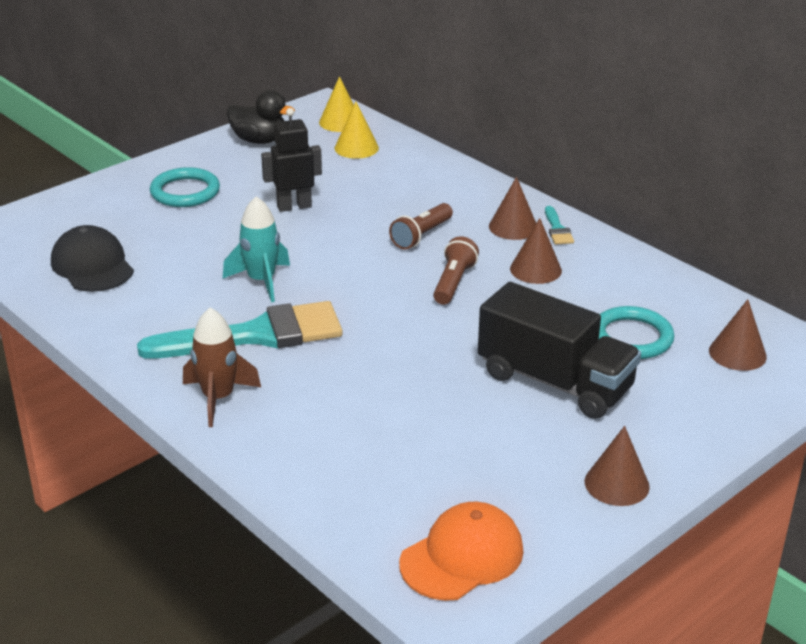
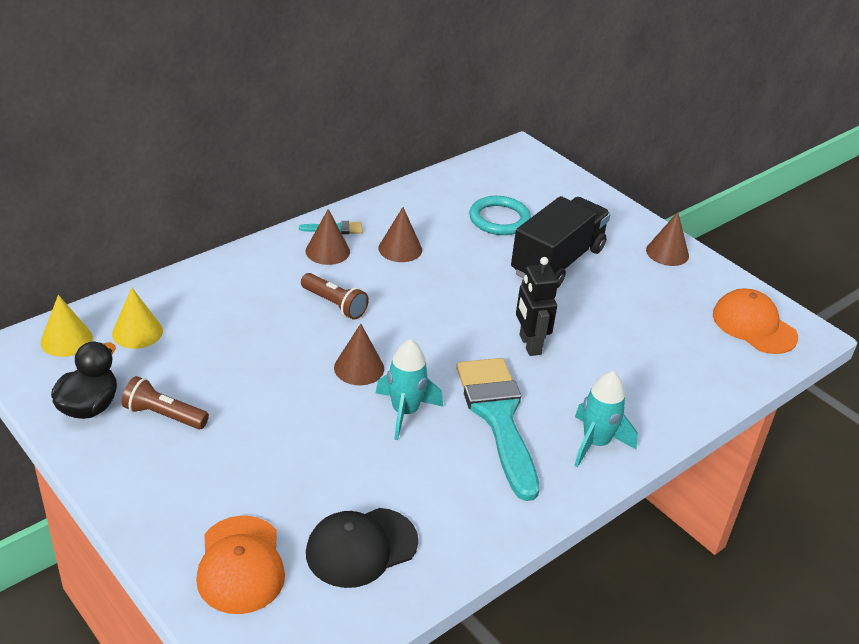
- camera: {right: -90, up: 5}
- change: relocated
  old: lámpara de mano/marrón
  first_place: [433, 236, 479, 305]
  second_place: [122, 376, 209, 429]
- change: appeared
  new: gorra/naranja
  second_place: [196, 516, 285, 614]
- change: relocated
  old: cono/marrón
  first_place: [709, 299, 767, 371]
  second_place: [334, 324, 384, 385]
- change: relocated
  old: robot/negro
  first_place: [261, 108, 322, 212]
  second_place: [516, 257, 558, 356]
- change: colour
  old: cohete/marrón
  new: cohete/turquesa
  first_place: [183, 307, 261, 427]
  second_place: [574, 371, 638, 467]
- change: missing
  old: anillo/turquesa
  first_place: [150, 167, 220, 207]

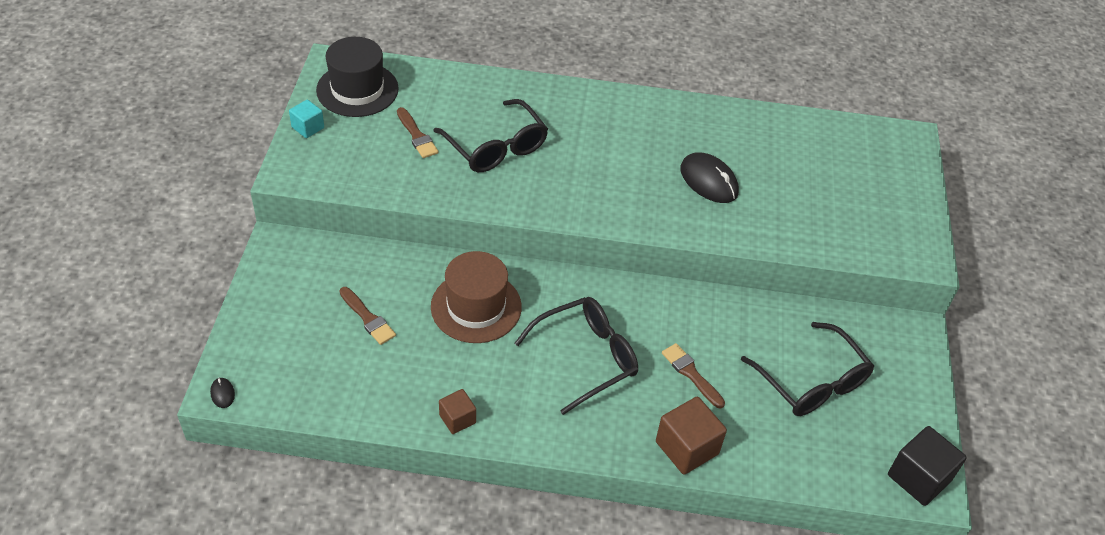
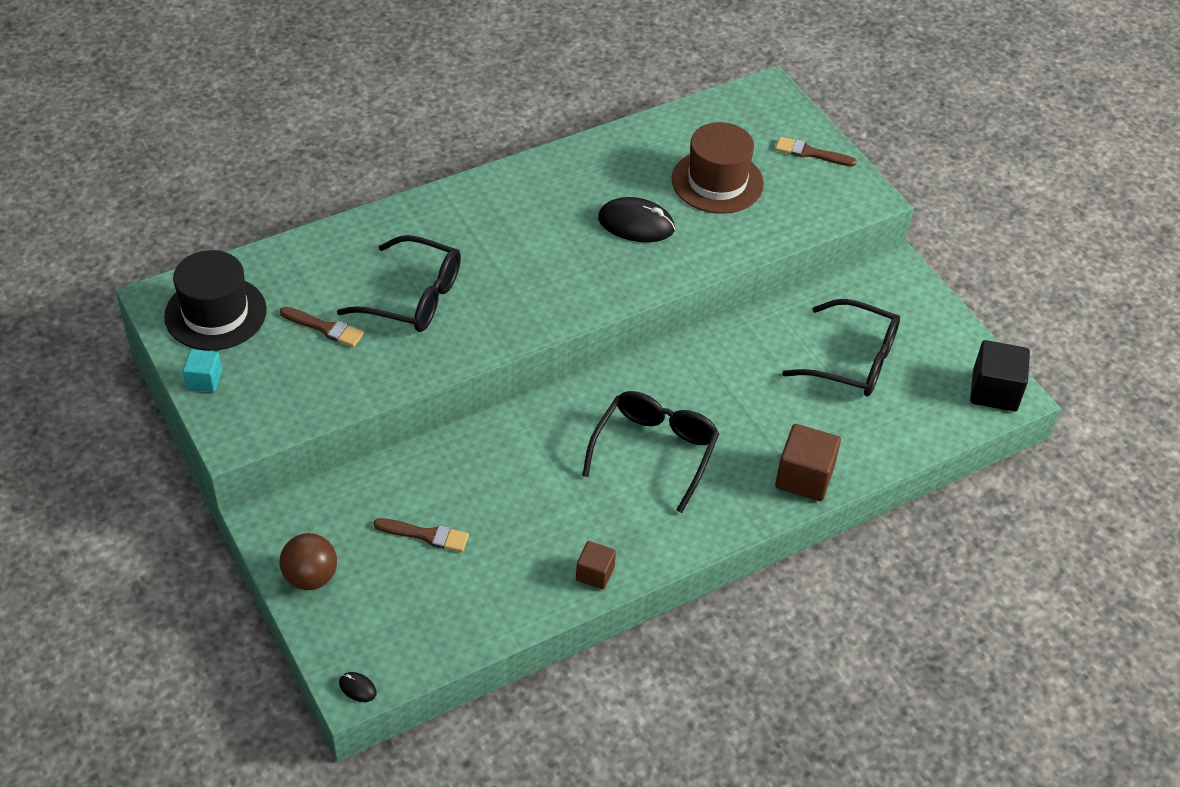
- camera: {right: -35, up: 0}
- change: appeared
  new: pelota/marrón
  second_place: [280, 533, 337, 590]
- change: relocated
  old: sombrero/marrón
  first_place: [431, 251, 522, 343]
  second_place: [671, 122, 764, 214]
- change: relocated
  old: pincel/marrón
  first_place: [662, 343, 725, 408]
  second_place: [775, 137, 857, 166]

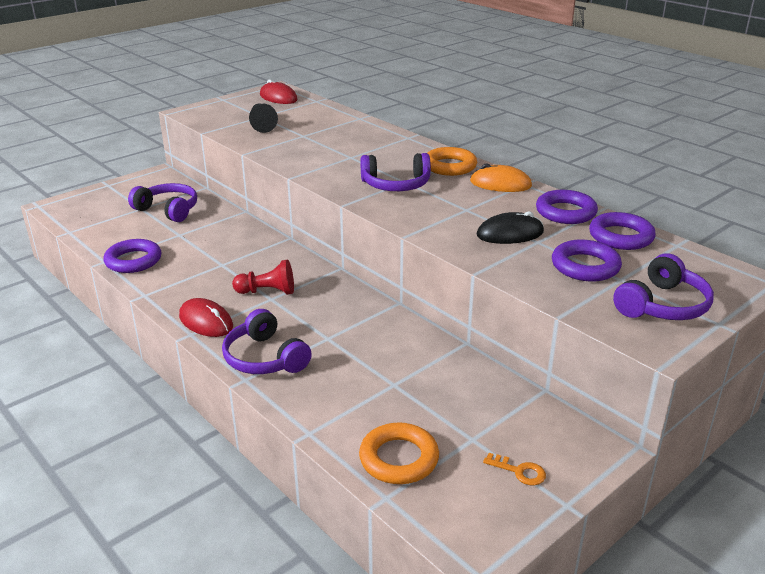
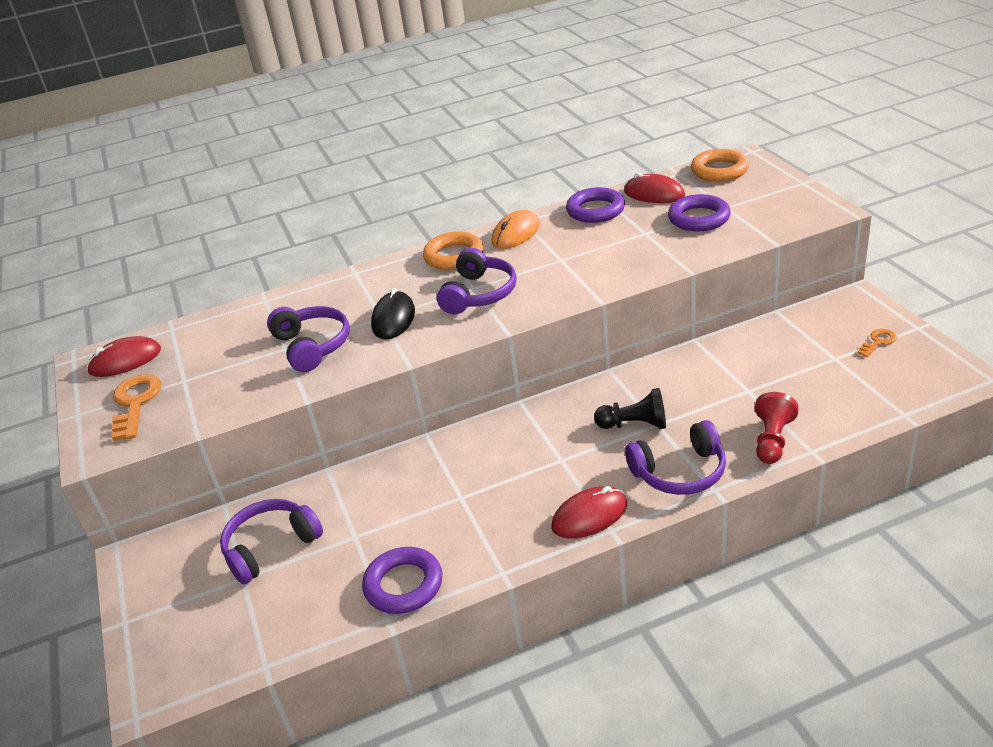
- camera: {right: -65, up: 5}
- change: appeared
  new: llave/naranja
  second_place: [112, 374, 161, 441]
- change: relocated
  old: auriculares/morado
  first_place: [613, 253, 714, 320]
  second_place: [267, 306, 350, 372]
- change: relocated
  old: ratón/negro
  first_place: [477, 211, 544, 244]
  second_place: [371, 288, 415, 339]
- change: relocated
  old: peón/negro
  first_place: [249, 104, 278, 133]
  second_place: [594, 388, 666, 429]
- change: exchanged
  old: anillo/morado
  new: ratón/rojo
  first_place: [589, 212, 656, 250]
  second_place: [624, 173, 685, 203]
- change: relocated
  old: anillo/naranja
  first_place: [359, 422, 439, 484]
  second_place: [691, 149, 749, 182]
- change: relocated
  old: peón/rojo
  first_place: [232, 260, 294, 295]
  second_place: [755, 392, 799, 464]

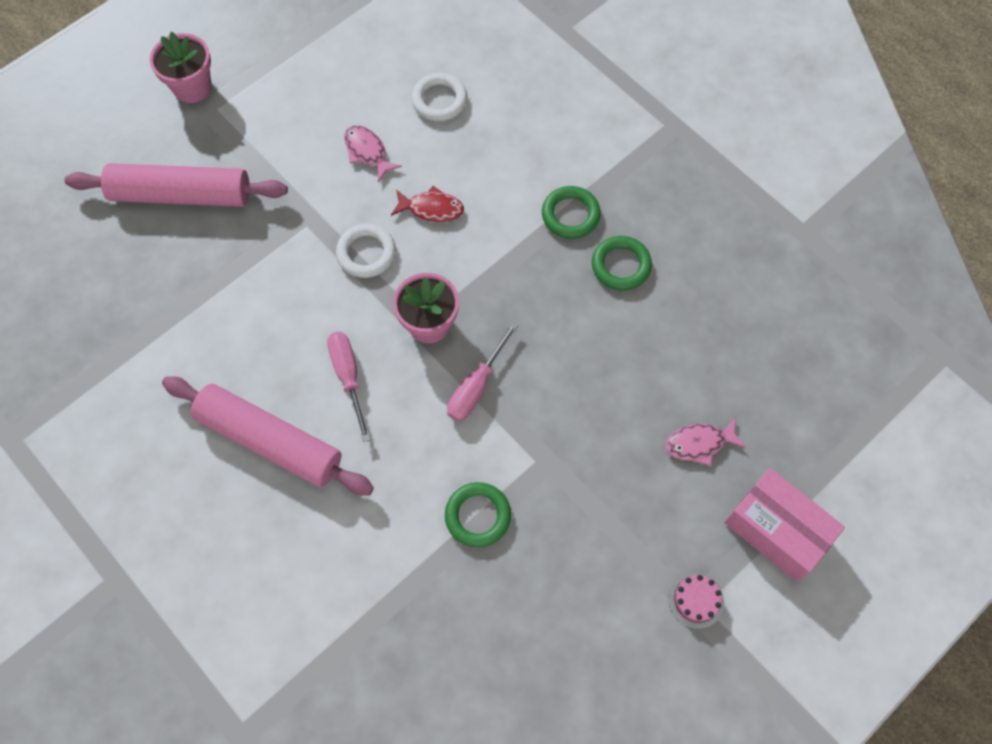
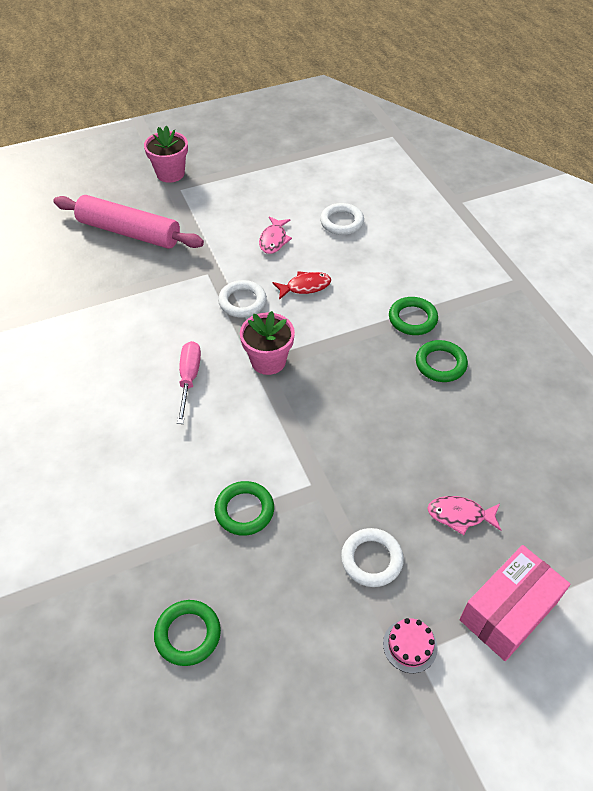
- camera: {right: 20, up: -15}
- change: appeared
  new: anillo/verde
  second_place: [154, 600, 221, 666]
- change: spun
  old: pez/rosa
  first_place: [344, 125, 402, 182]
  second_place: [259, 216, 292, 254]
  degrees: -150
- change: spun
  old: pez/rojo
  first_place: [391, 186, 464, 222]
  second_place: [272, 271, 331, 300]
  degrees: -45
- change: appeared
  new: anillo/blanco
  second_place: [341, 528, 404, 587]
- change: spun
  old: caja/rosa
  first_place: [725, 468, 845, 582]
  second_place: [459, 545, 571, 661]
  degrees: 75
- change: missing
  old: rodillo/rosa
  first_place: [162, 377, 374, 496]
- change: missing
  old: destornillador/rosa
  first_place: [447, 322, 519, 422]

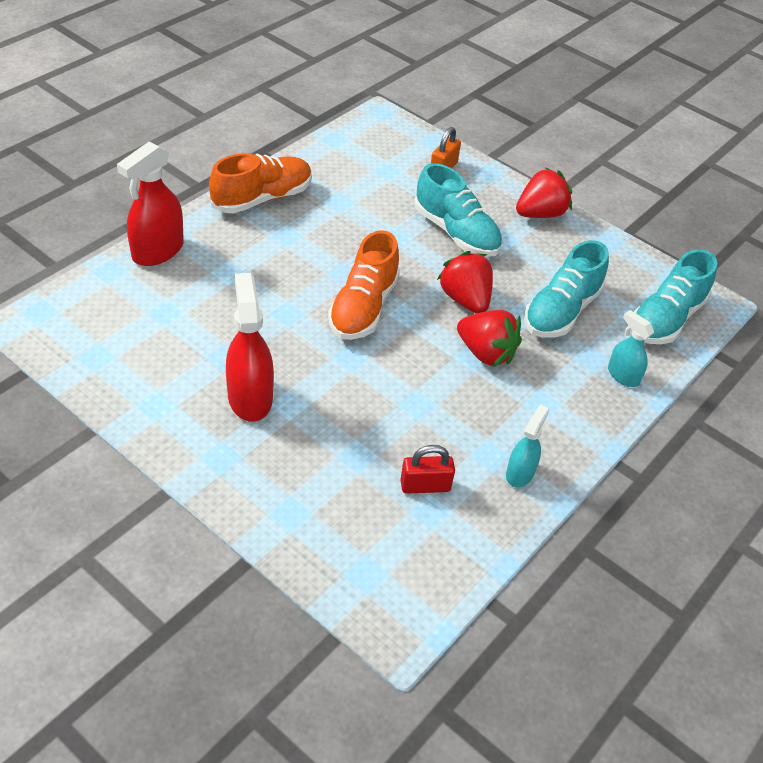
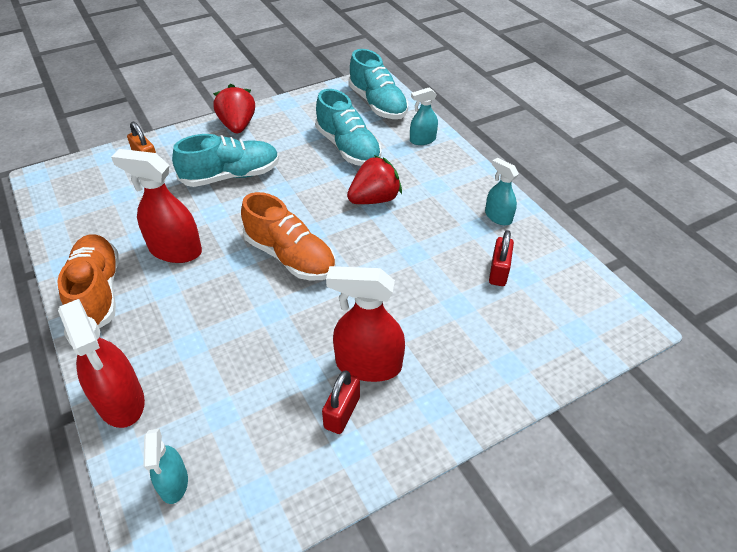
- camera: {right: -65, up: 0}
- change: appeared
  new: pulverizador/rojo
  second_place: [111, 149, 202, 263]
- change: appeared
  new: pulverizador/turquesa
  second_place: [143, 428, 188, 504]
- change: appeared
  new: candado/rojo
  second_place: [322, 370, 360, 434]
- change: missing
  old: fresa/rojo
  first_place: [437, 251, 493, 314]

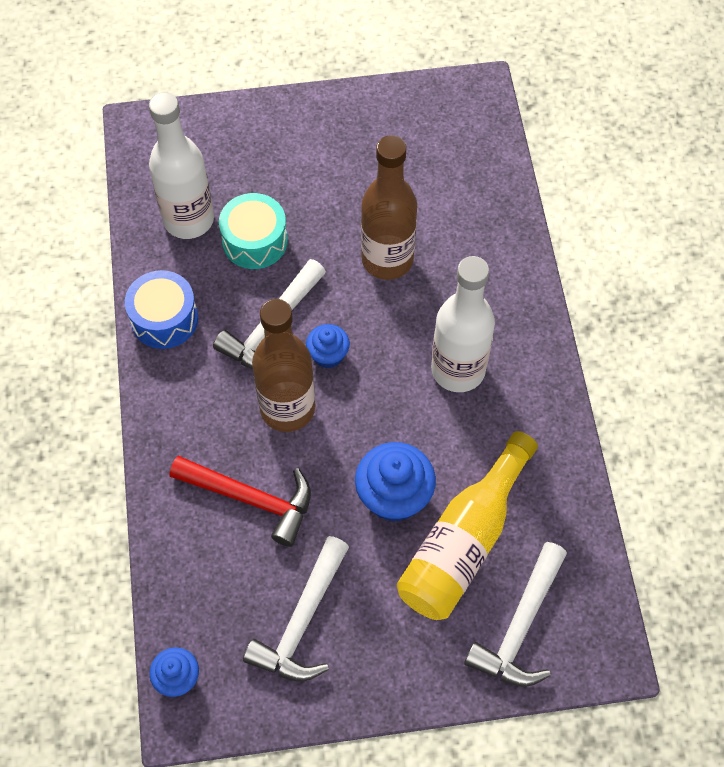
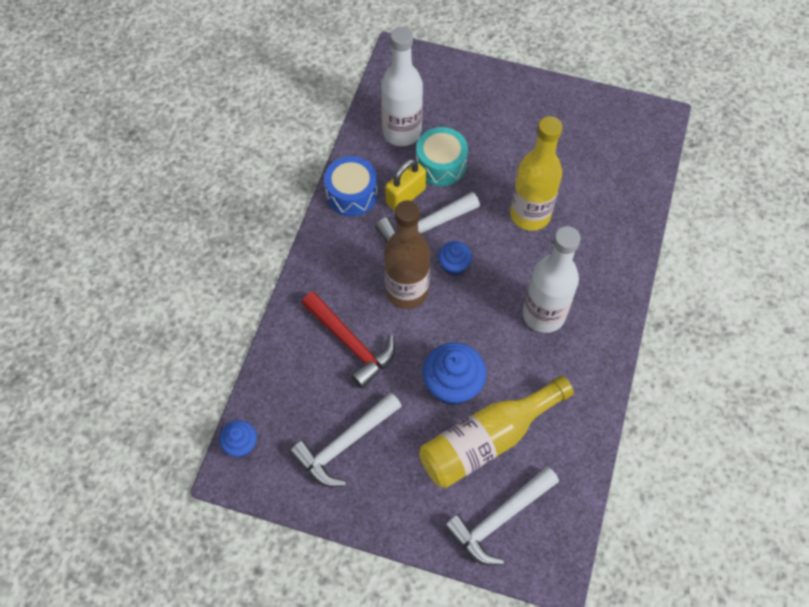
- camera: {right: 25, up: 0}
- change: appeared
  new: candado/amarillo
  second_place: [385, 159, 426, 211]
- change: colour
  old: botella/marrón
  new: botella/amarillo
  first_place: [361, 135, 417, 280]
  second_place: [510, 116, 563, 231]

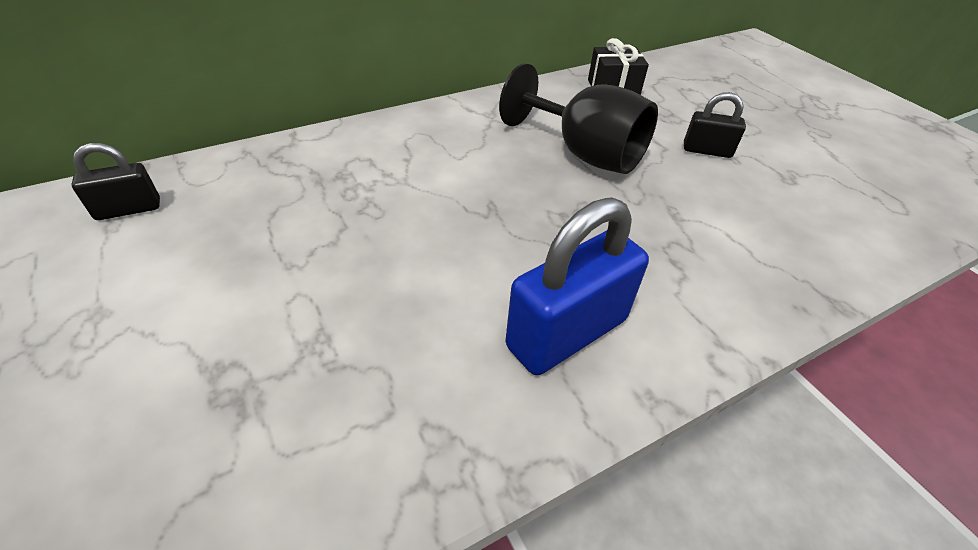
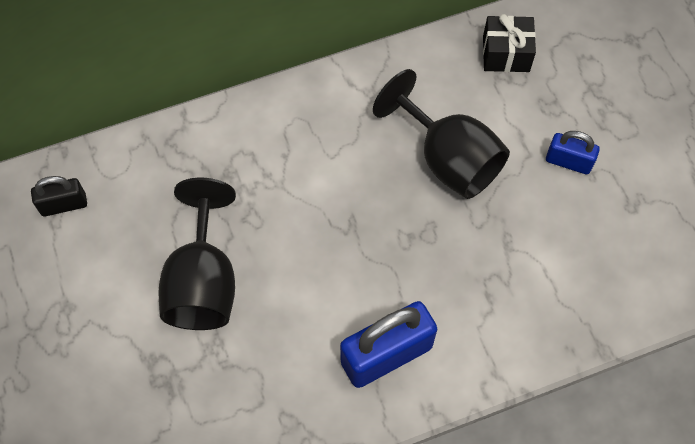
- camera: {right: 10, up: 20}
- change: appeared
  new: copa/negro
  second_place: [158, 178, 236, 330]
- change: colour
  old: candado/negro
  new: candado/azul
  first_place: [684, 92, 746, 158]
  second_place: [546, 131, 600, 174]

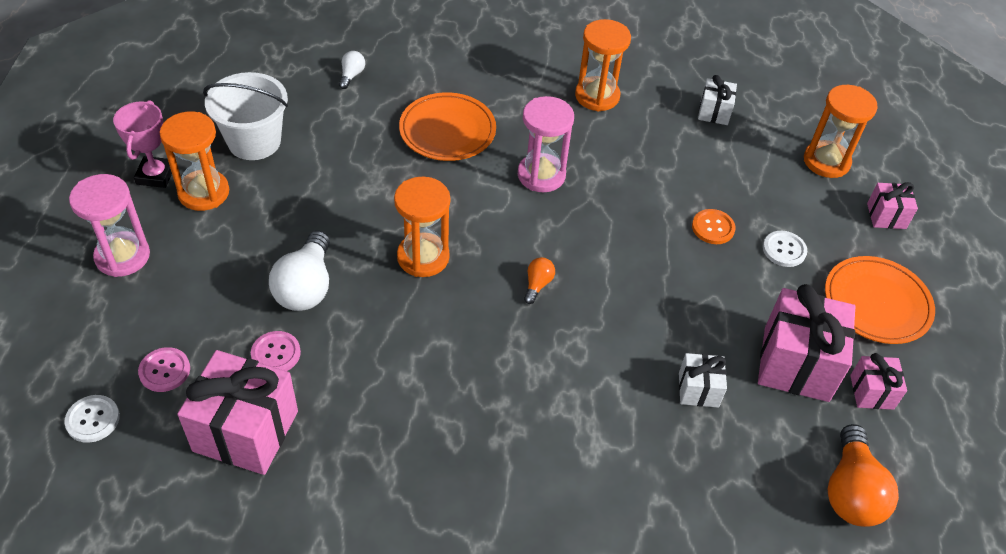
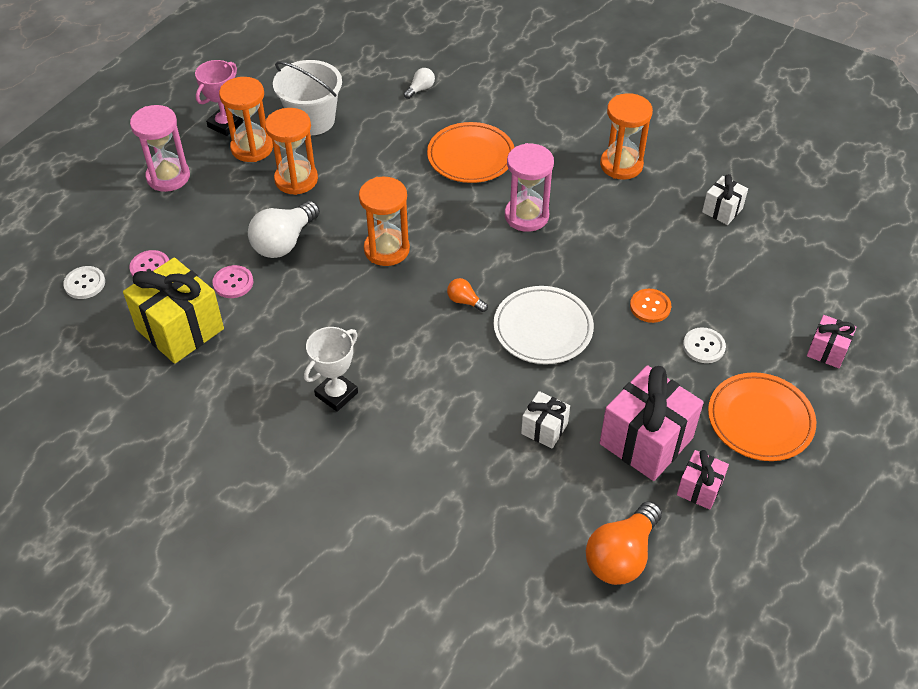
- camera: {right: 30, up: 0}
- change: colour
  old: regalo/rosa
  new: regalo/amarillo
  first_place: [177, 350, 298, 475]
  second_place: [123, 257, 224, 364]
- change: relocated
  old: reloj de arena/naranja
  first_place: [804, 85, 878, 178]
  second_place: [265, 108, 318, 195]
- change: appeared
  new: trofeo/blanco
  second_place: [304, 327, 358, 412]
- change: spun
  old: bombilla/naranja
  first_place: [524, 257, 555, 304]
  second_place: [447, 278, 488, 312]
  degrees: -105
- change: appeared
  new: plato/blanco
  second_place: [494, 286, 594, 364]

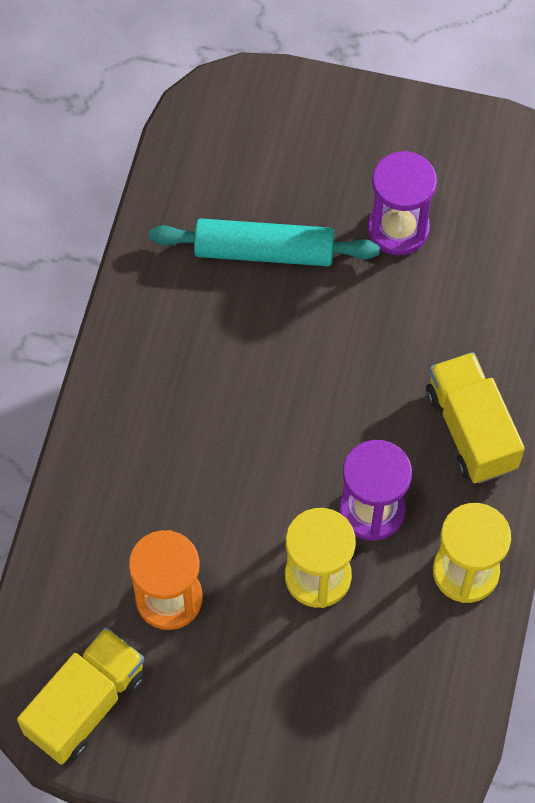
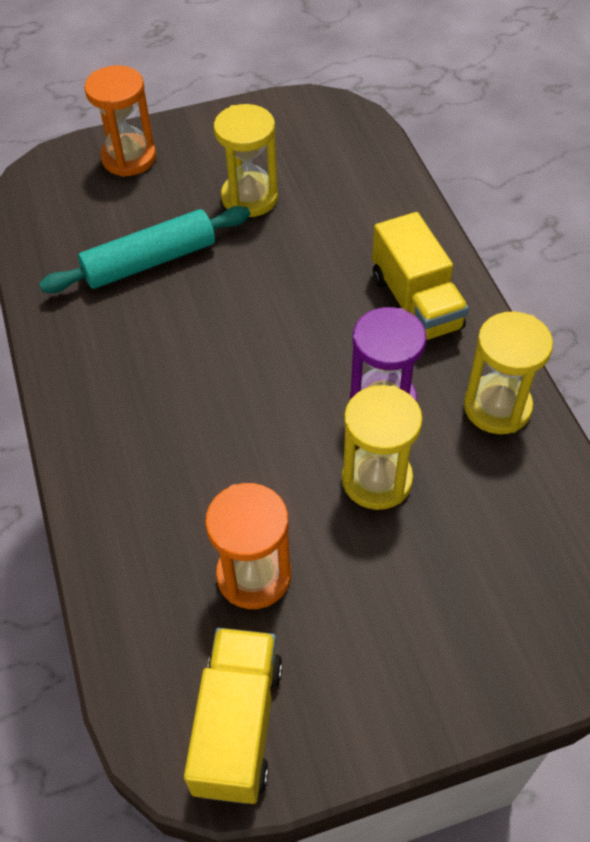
- camera: {right: -30, up: -10}
- change: appeared
  new: reloj de arena/naranja
  second_place: [84, 66, 156, 177]
- change: colour
  old: reloj de arena/morado
  new: reloj de arena/amarillo
  first_place: [368, 151, 437, 255]
  second_place: [214, 104, 278, 217]
- change: spun
  old: camión/amarillo
  first_place: [426, 352, 525, 483]
  second_place: [372, 212, 469, 340]
  degrees: -150

